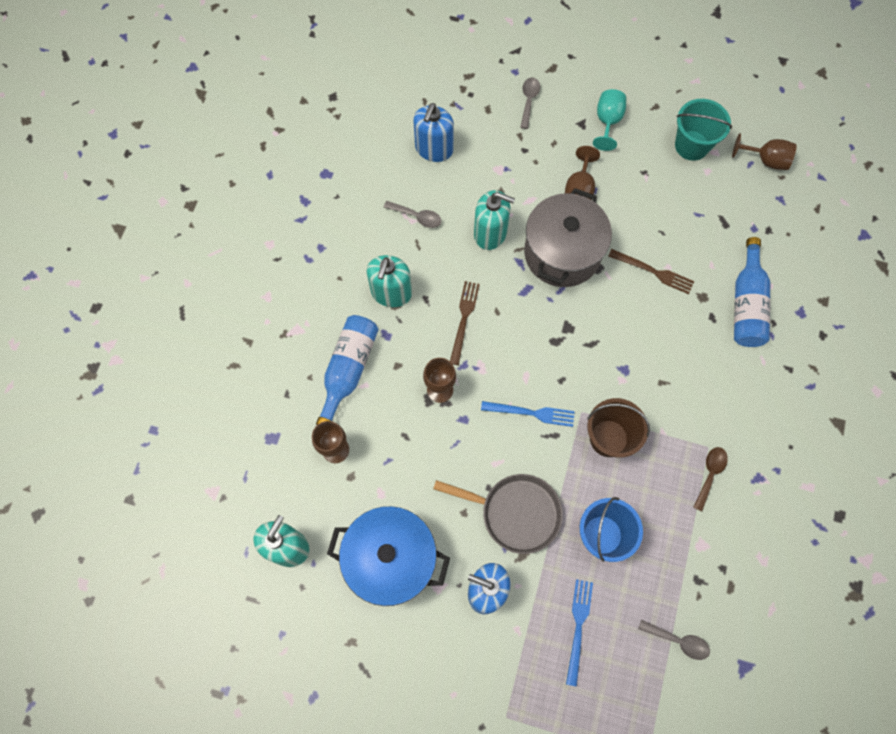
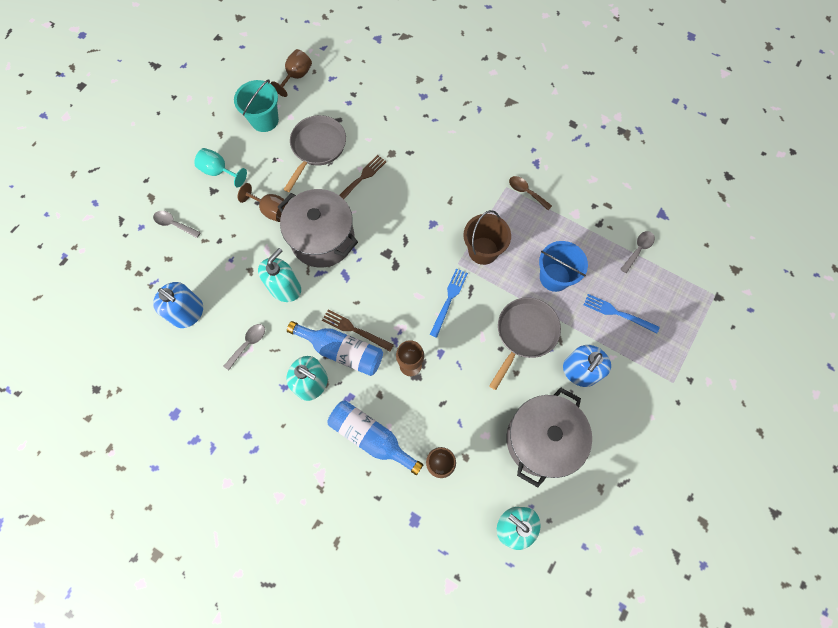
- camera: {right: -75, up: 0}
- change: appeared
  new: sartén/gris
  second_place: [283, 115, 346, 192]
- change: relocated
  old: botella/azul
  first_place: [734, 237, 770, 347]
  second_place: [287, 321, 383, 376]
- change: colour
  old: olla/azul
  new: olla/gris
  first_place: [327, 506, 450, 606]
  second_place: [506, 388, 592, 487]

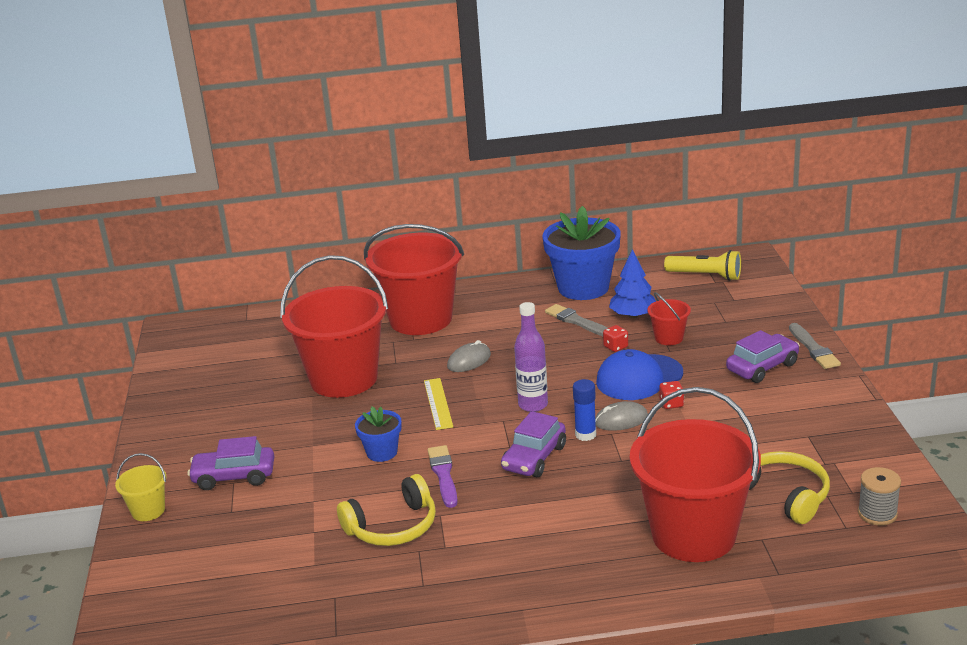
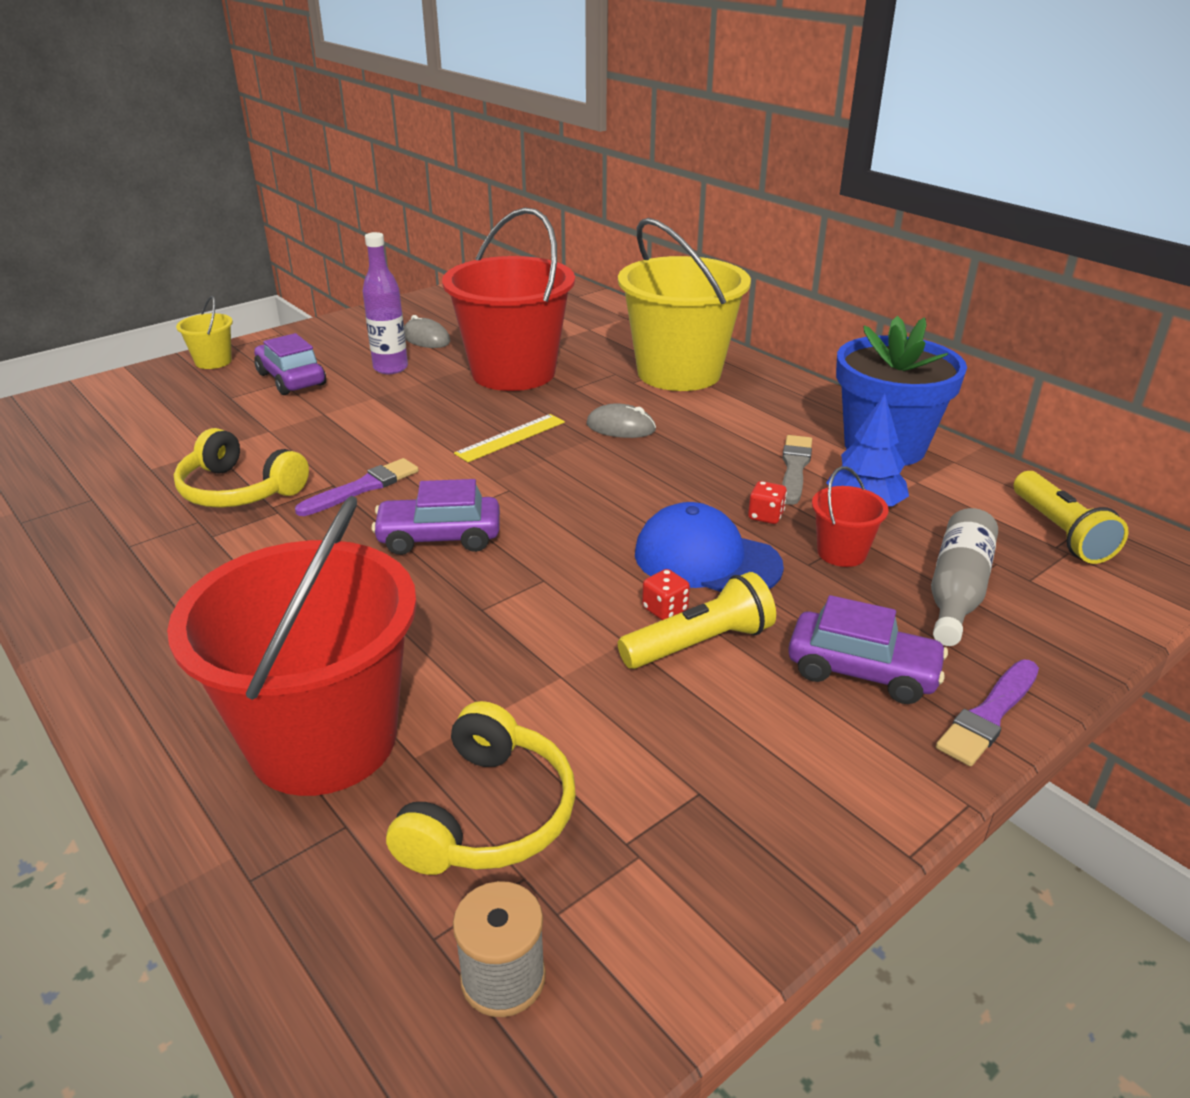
- camera: {right: 55, up: 5}
- change: relocated
  old: botella/morado
  first_place: [514, 302, 548, 412]
  second_place: [363, 232, 408, 374]
- change: relocated
  old: ratón/gris
  first_place: [595, 401, 648, 431]
  second_place: [404, 315, 450, 348]
- change: colour
  old: balde/rojo
  new: balde/amarillo
  first_place: [364, 224, 464, 335]
  second_place: [618, 218, 751, 391]
- change: appeared
  new: lámpara de mano/amarillo
  second_place: [618, 572, 776, 669]
- change: appeared
  new: botella/gris
  second_place: [931, 508, 998, 646]
- change: colour
  old: pincel/gris
  new: pincel/morado
  first_place: [789, 323, 841, 369]
  second_place: [936, 660, 1039, 766]
- change: missing
  old: maceta/azul
  first_place: [355, 406, 402, 462]
- change: missing
  old: barra de pegamento/azul
  first_place: [573, 379, 596, 441]

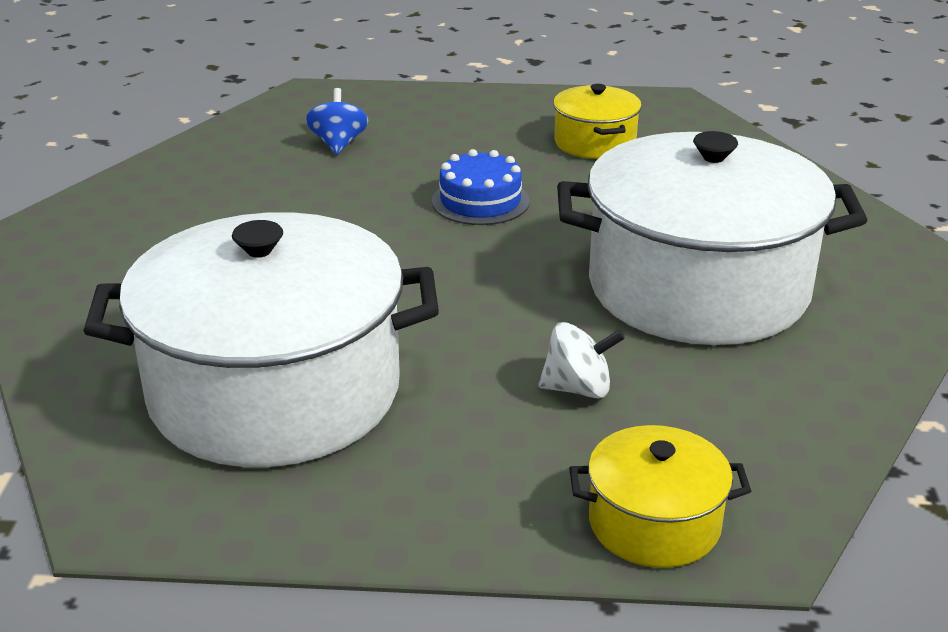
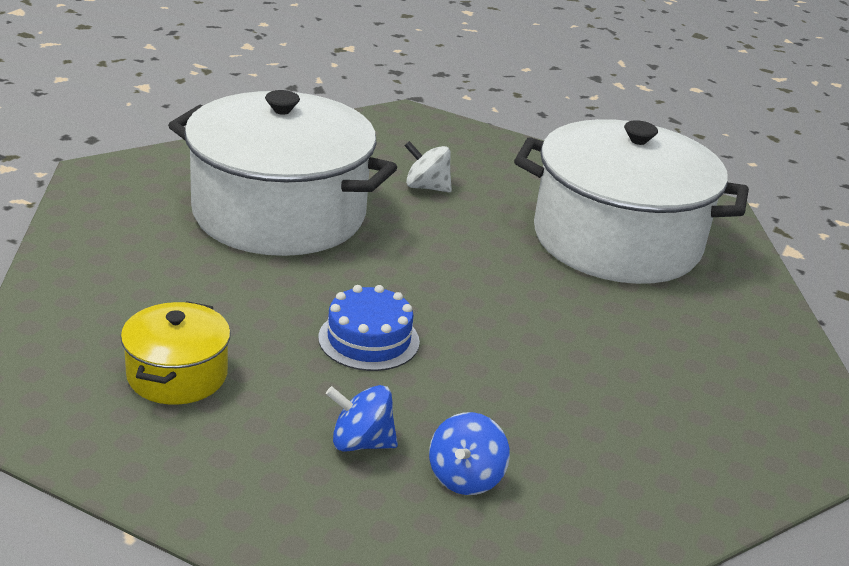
- camera: {right: -160, up: 0}
- change: appeared
  new: peonza/azul
  second_place: [326, 385, 398, 452]
- change: missing
  old: olla/amarillo
  first_place: [569, 425, 751, 568]

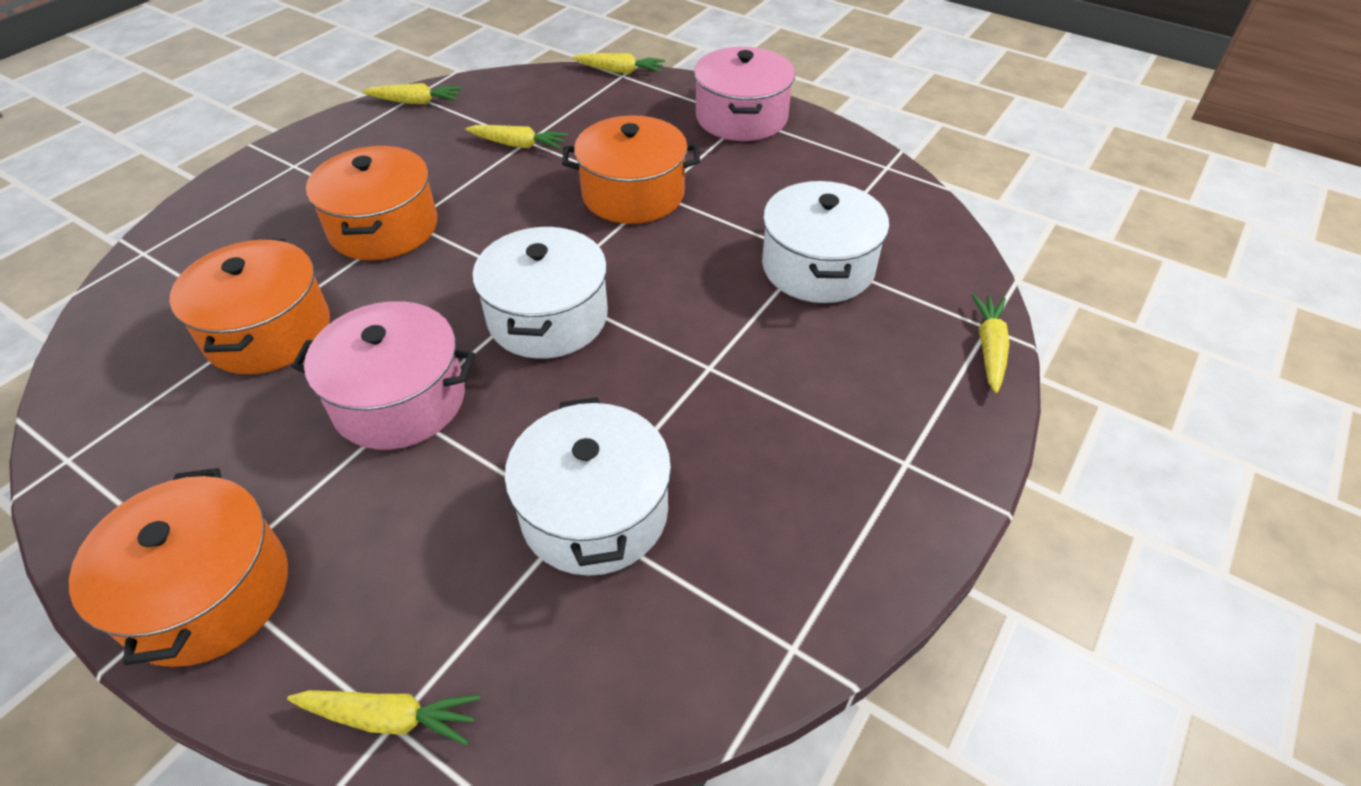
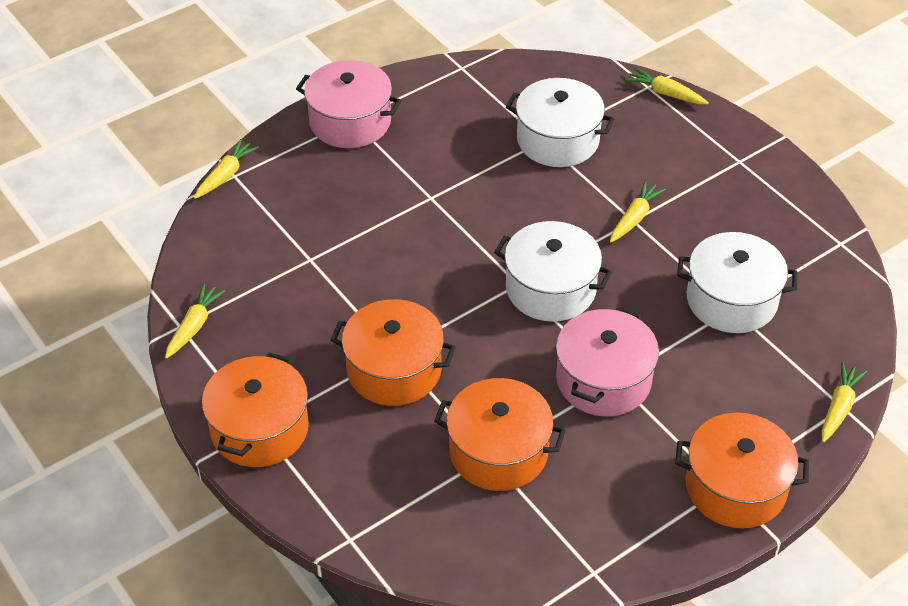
- camera: {right: -70, up: 0}
- change: relocated
  old: olla/naranja
  first_place: [562, 115, 700, 224]
  second_place: [202, 352, 309, 467]
- change: relocated
  old: zanahoria/amarillo
  first_place: [465, 125, 568, 149]
  second_place: [610, 180, 666, 243]

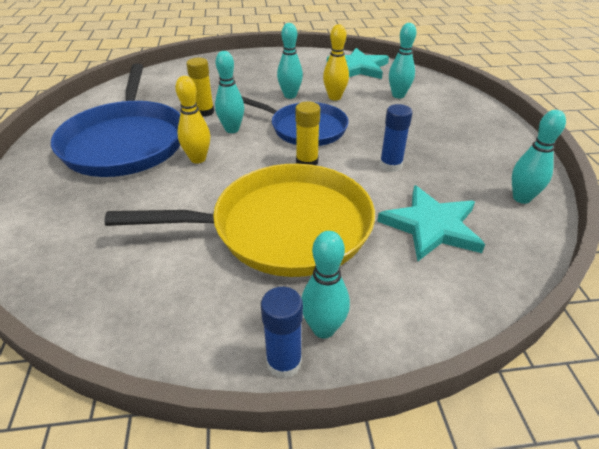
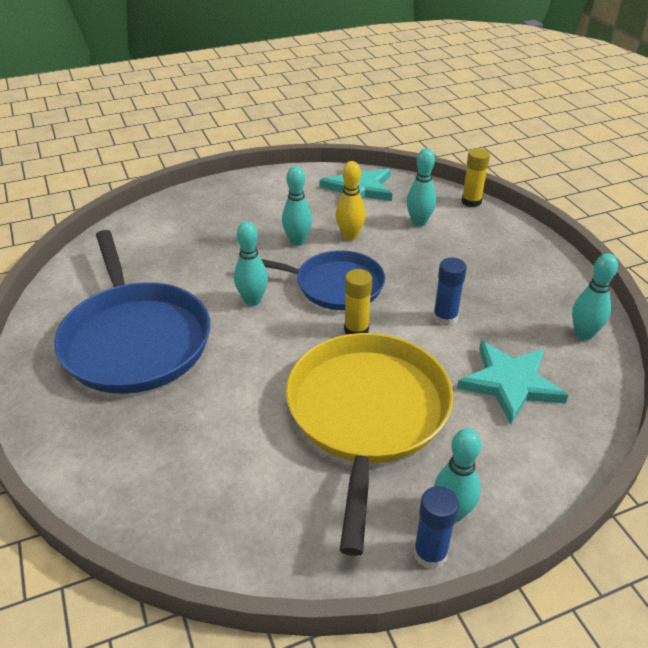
- camera: {right: -15, up: 0}
- change: spun
  old: sartén/amarillo
  first_place: [105, 164, 375, 277]
  second_place: [286, 333, 454, 556]
  degrees: -60
- change: relocated
  old: barra de pegamento/amarillo
  first_place: [186, 58, 214, 117]
  second_place: [462, 148, 490, 207]
- change: missing
  old: bolo/amarillo
  first_place: [175, 76, 210, 163]

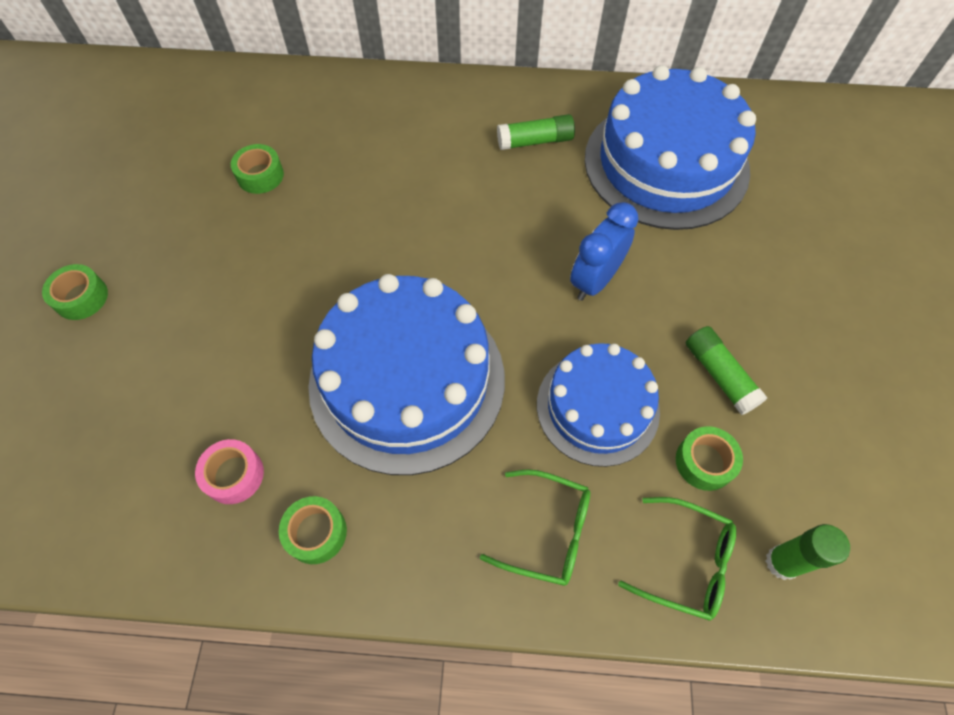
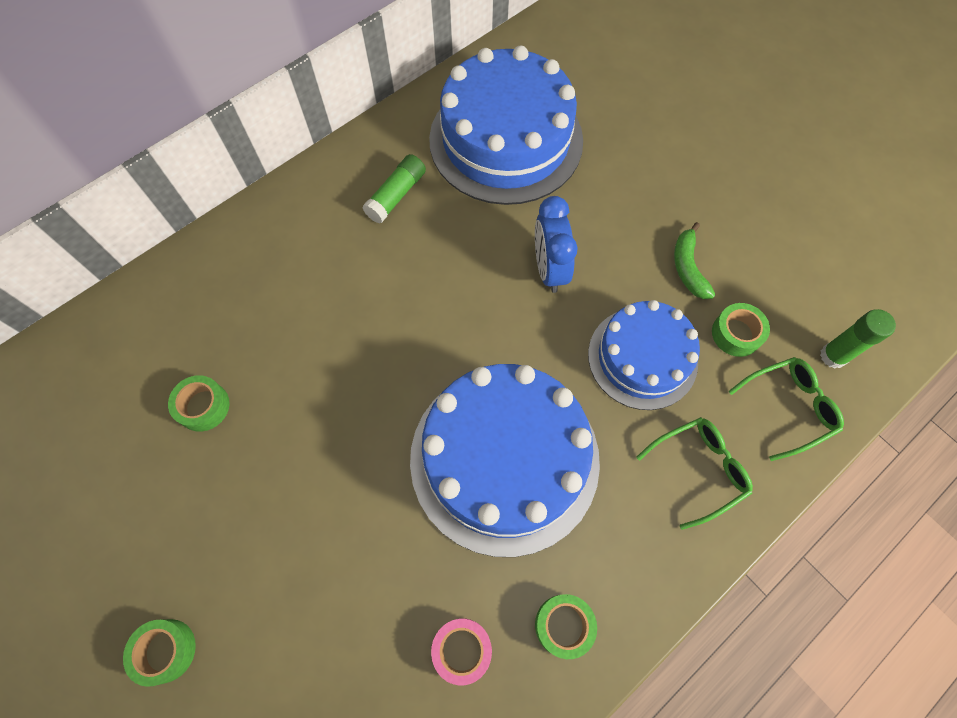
- camera: {right: -45, up: 5}
- change: exchanged
  old: barra de pegamento/verde
  new: plátano/verde
  first_place: [686, 326, 767, 415]
  second_place: [674, 222, 715, 299]

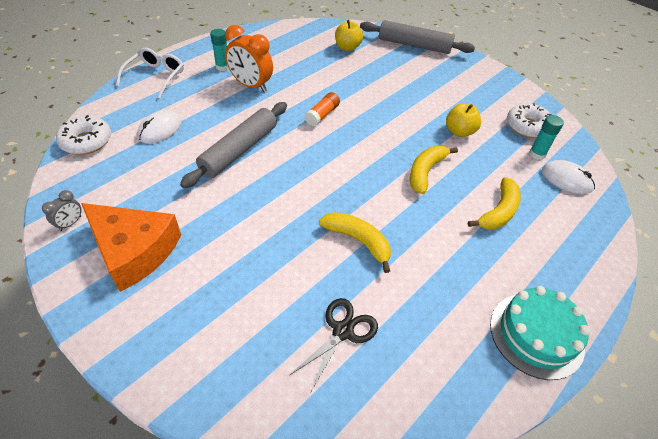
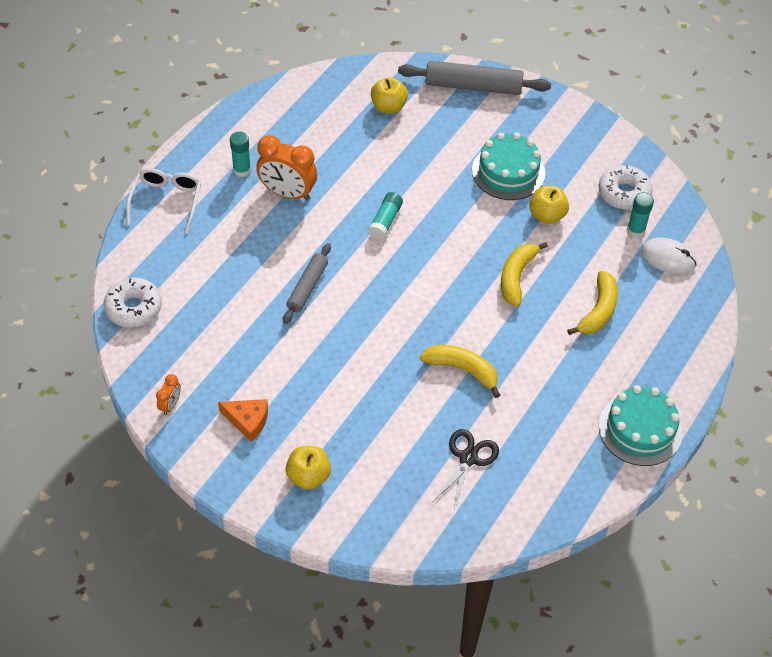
- camera: {right: -10, up: 5}
- change: colour
  old: despertador/gris
  new: despertador/naranja
  first_place: [42, 190, 81, 231]
  second_place: [156, 374, 181, 415]
- change: size
  old: queso/naranja
  first_place: [81, 203, 181, 292]
  second_place: [218, 399, 268, 442]
  factor: 0.52
- change: size
  old: rodillo/gris
  first_place: [180, 102, 287, 188]
  second_place: [283, 243, 331, 324]
  factor: 0.62
- change: appeared
  new: manzana/amarillo
  second_place: [286, 446, 331, 490]
- change: colour
  old: barra de pegamento/naranja
  new: barra de pegamento/turquesa
  first_place: [305, 92, 340, 126]
  second_place: [368, 192, 403, 240]
- change: appeared
  new: tarta/turquesa
  second_place: [472, 133, 545, 200]
- change: missing
  old: ratón/blanco
  first_place: [137, 110, 182, 144]

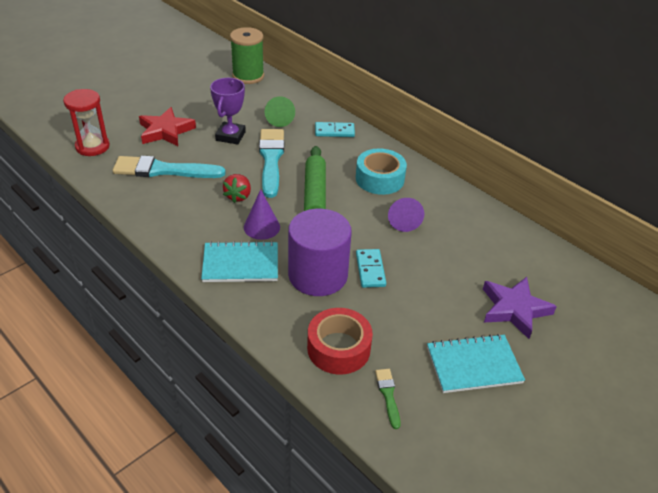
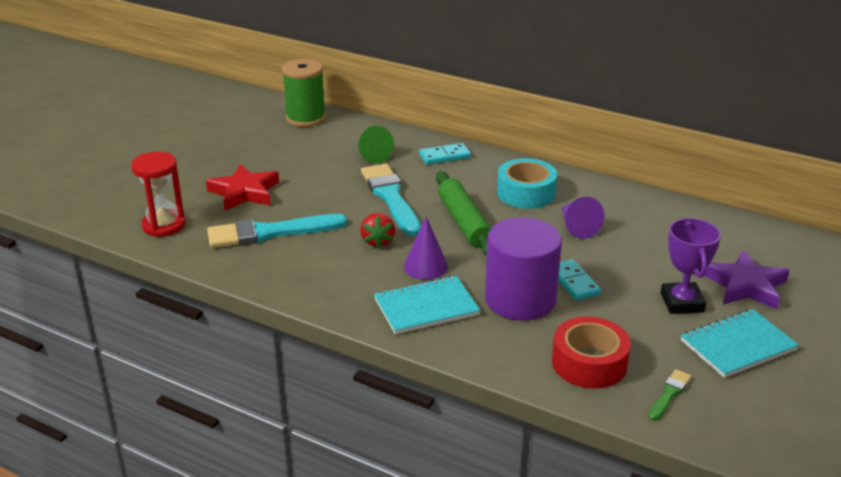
- camera: {right: -15, up: -10}
- change: spun
  old: pincel/verde
  first_place: [375, 369, 400, 429]
  second_place: [649, 369, 692, 421]
  degrees: 60
- change: relocated
  old: trofeo/morado
  first_place: [210, 78, 246, 145]
  second_place: [661, 218, 721, 314]

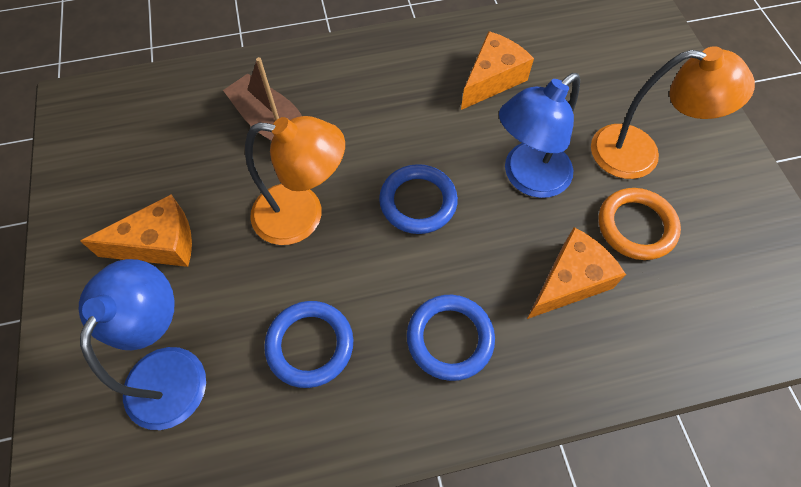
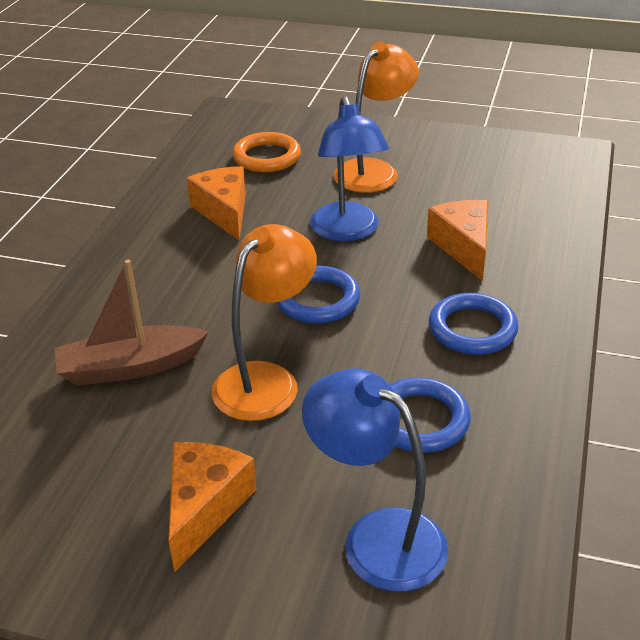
- camera: {right: -60, up: -25}
- change: relocated
  old: anillo/naranja
  first_place: [598, 188, 681, 260]
  second_place: [232, 132, 301, 172]

